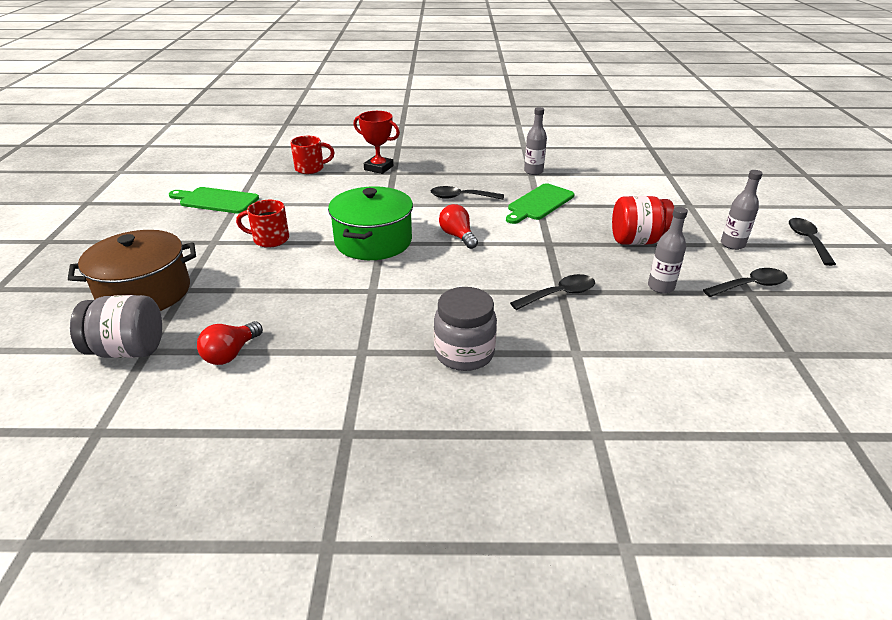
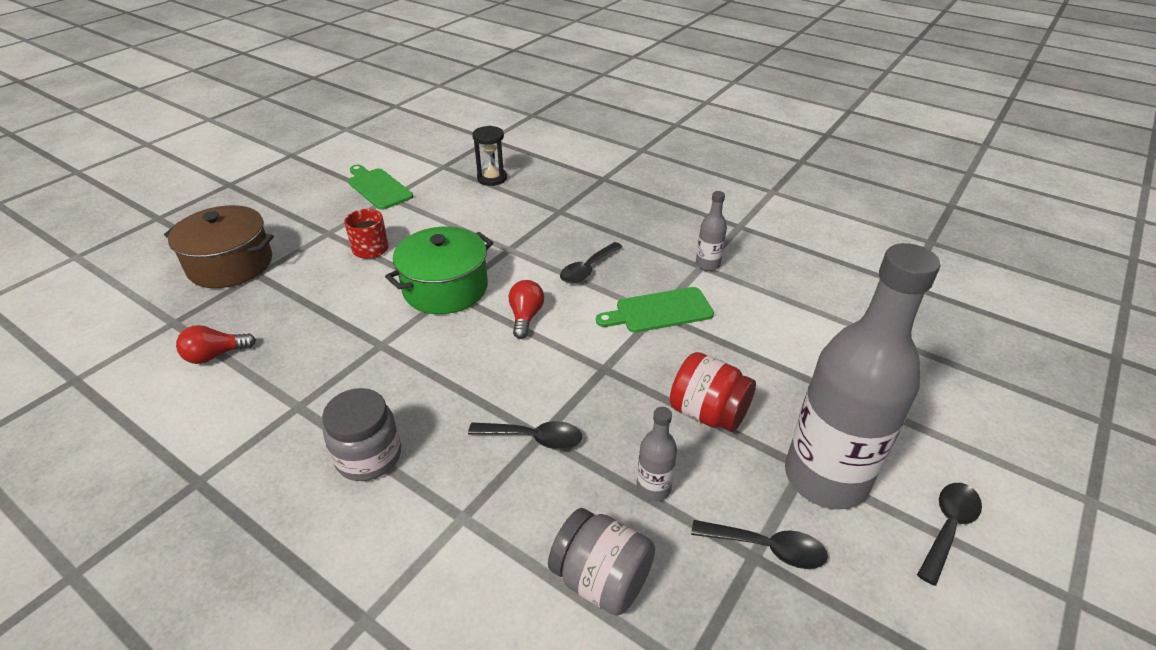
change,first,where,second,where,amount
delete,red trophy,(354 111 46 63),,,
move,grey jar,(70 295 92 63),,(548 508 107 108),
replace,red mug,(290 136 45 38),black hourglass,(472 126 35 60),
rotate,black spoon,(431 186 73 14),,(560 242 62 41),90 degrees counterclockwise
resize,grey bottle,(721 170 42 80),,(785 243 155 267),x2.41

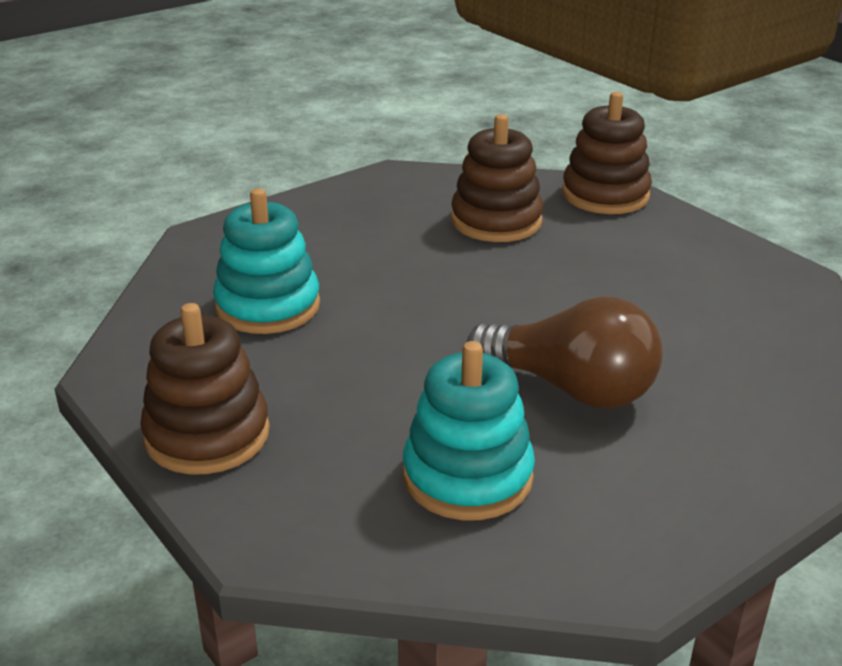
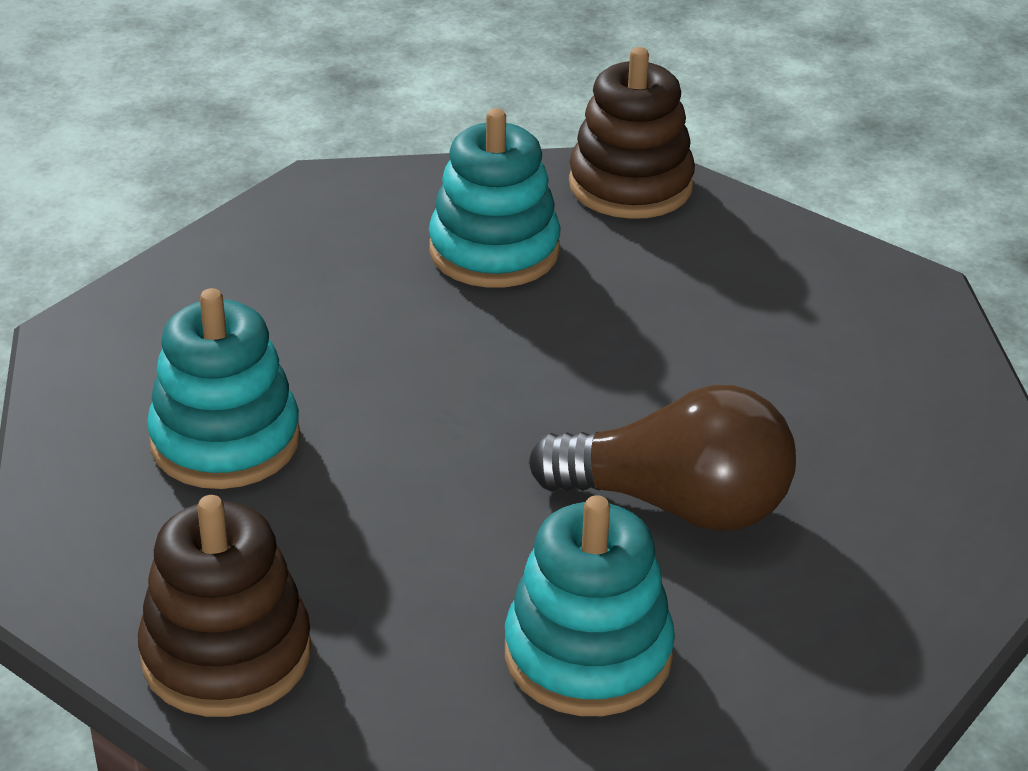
change,first,where,second,where,amount
recolor,brown stacking toy,(451 114 92 128),turquoise stacking toy,(429 108 132 180),

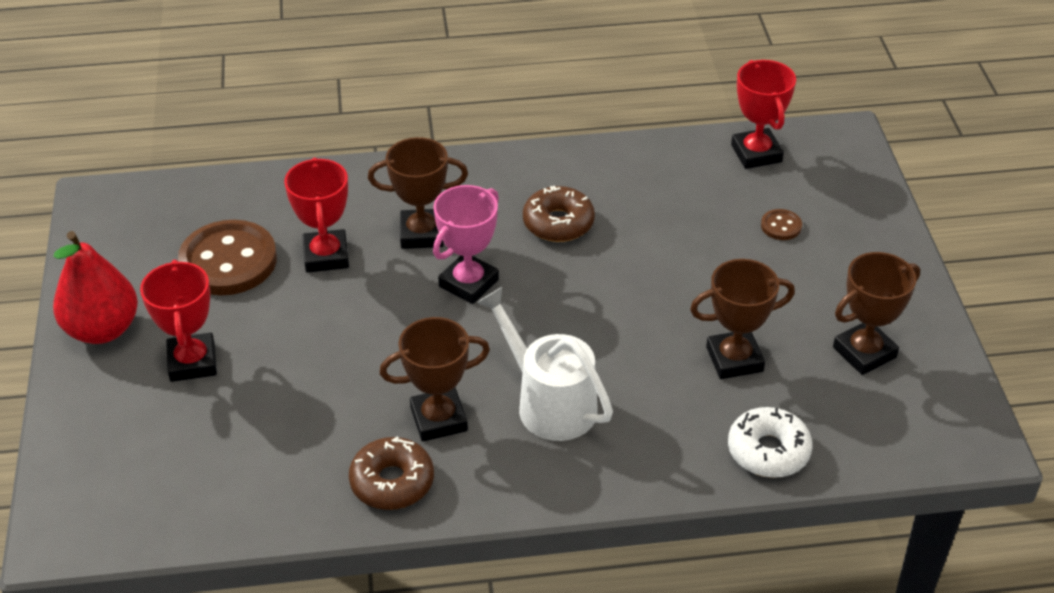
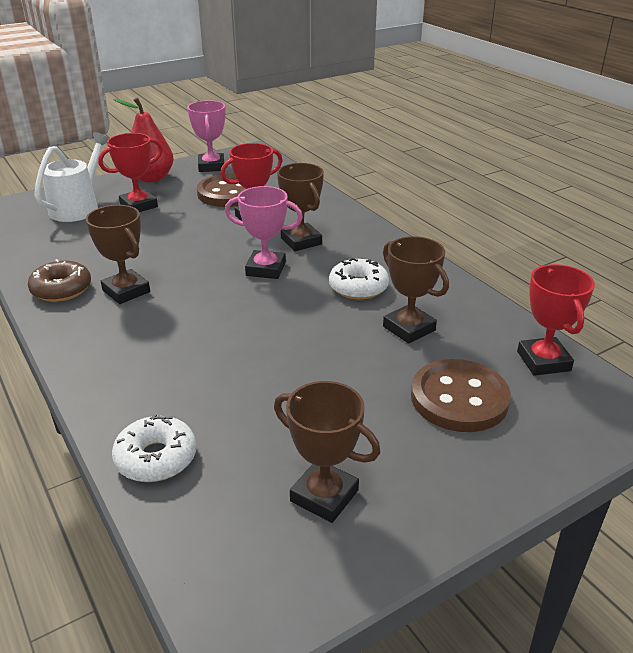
change,first,where,second,where,amount
insert,,,pink trophy,(187 100 39 72),
move,white watering can,(477 287 136 154),,(34 132 75 90),
move,brown trophy,(690 259 105 120),,(383 236 66 108),
recolor,brown donut,(523 186 72 56),white donut,(329 258 60 42),
rotate,red trophy,(731 60 65 109),,(517 264 78 112),60 degrees counterclockwise
resize,brown button,(761 209 41 31),,(411 359 100 73),x2.33

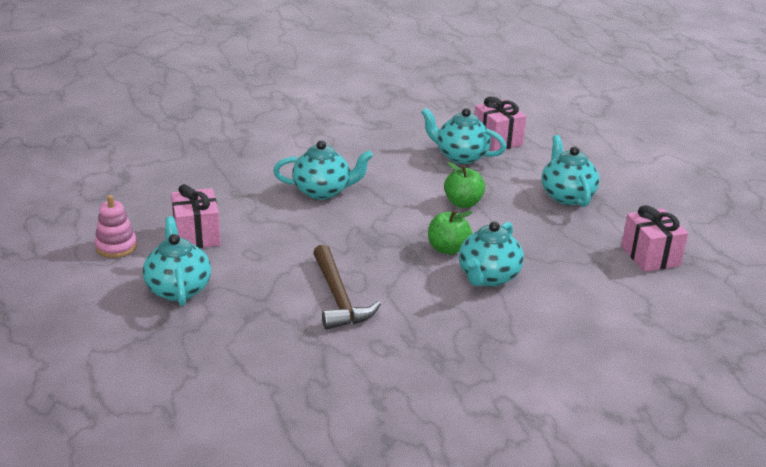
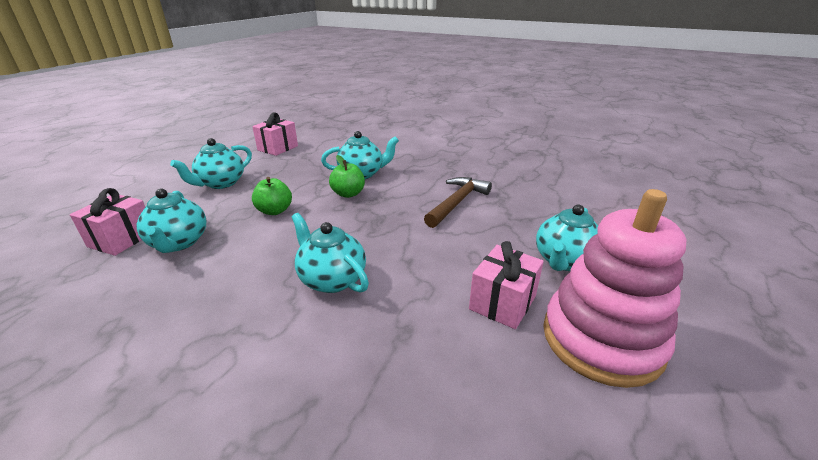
change,first,where,second,where,amount
resize,pink stacking toy,(94 195 43 63),,(543 189 143 199),x2.18

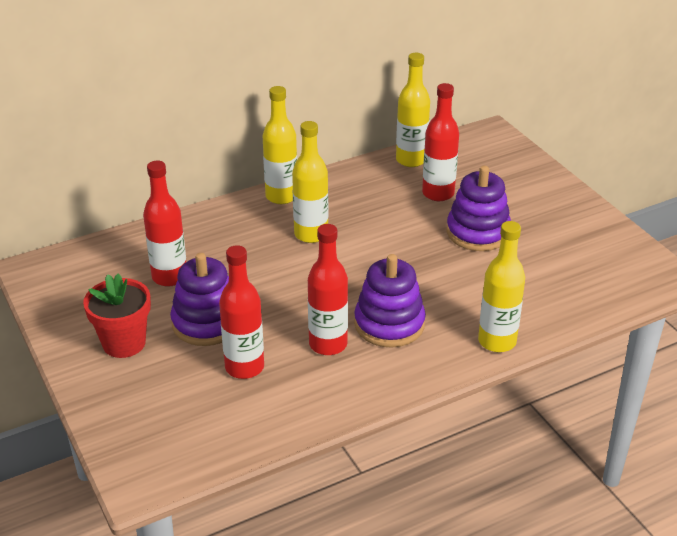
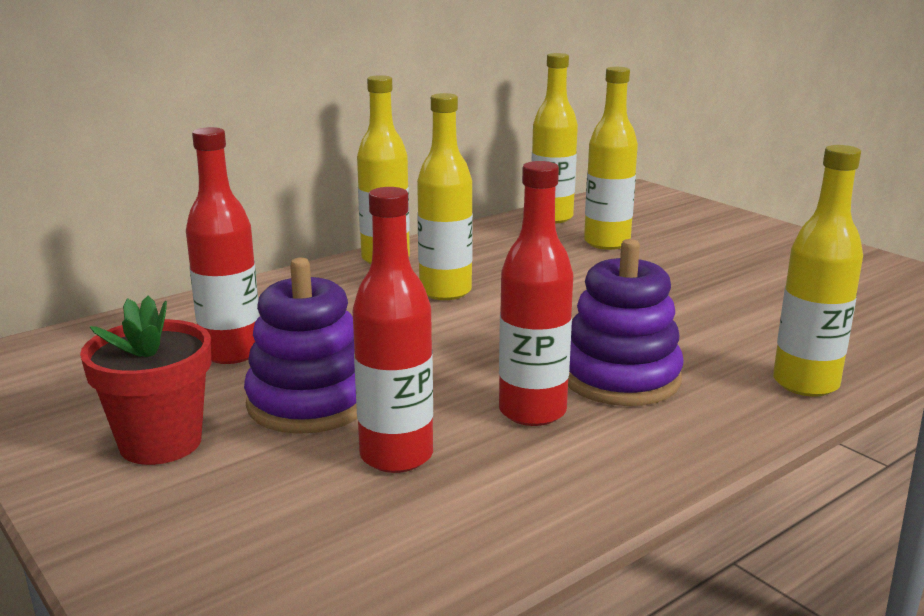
change,first,where,second,where,amount
delete,purple stacking toy,(447 166 64 85),,,
recolor,red bottle,(422 83 37 118),yellow bottle,(584 67 54 183),

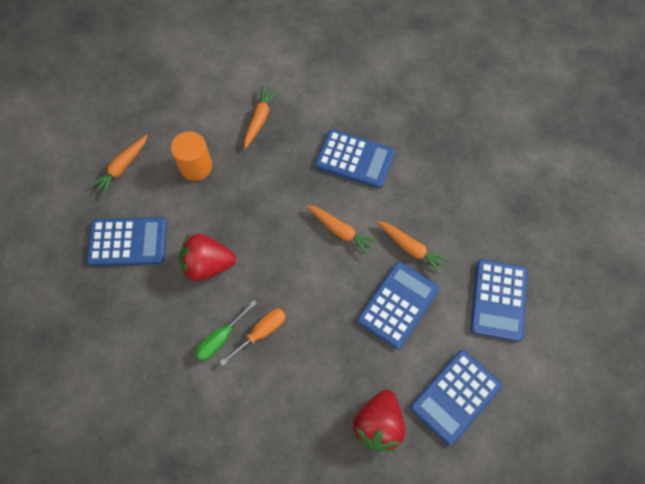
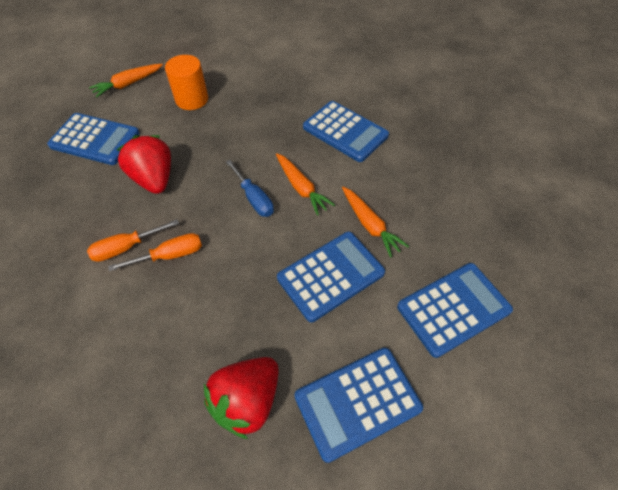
change,first,where,second,where,amount
delete,orange carrot,(244 86 35 63),,,
insert,,,blue screwdriver,(226 160 48 57),
recolor,green screwdriver,(195 300 62 61),orange screwdriver,(87 219 92 43),
rotate,red strawberry,(179 234 57 47),,(117 135 54 59),45 degrees clockwise
rotate,blue calculator,(470 259 58 83),,(397 263 116 95),150 degrees counterclockwise

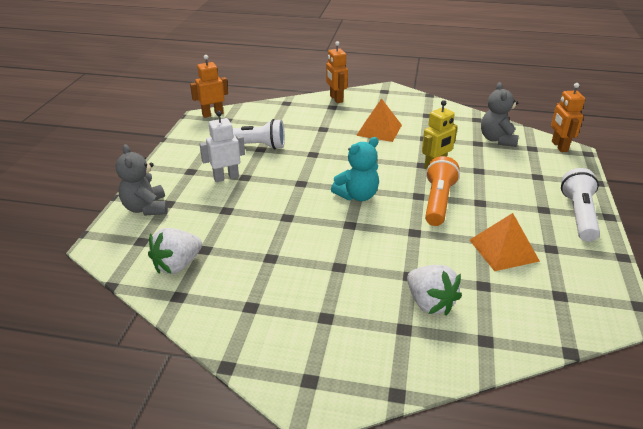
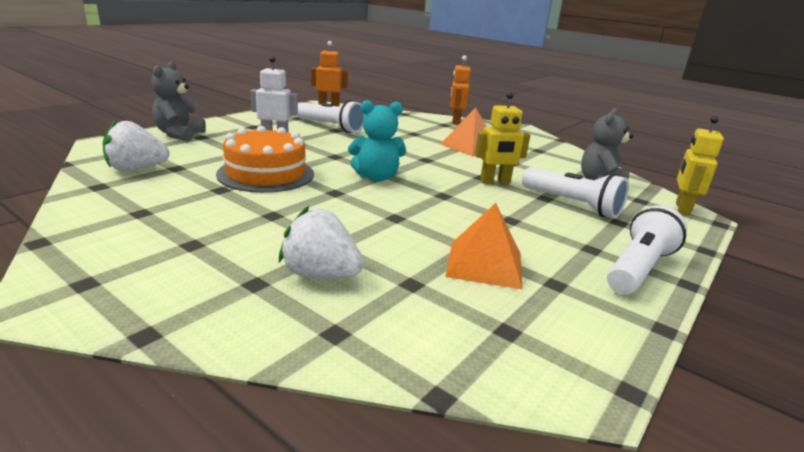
change,first,where,second,where,amount
delete,orange flashlight,(425 156 35 70),,,
insert,,,orange cake,(216 126 98 67),
insert,,,white flashlight,(522 167 107 51),
recolor,orange robot,(551 83 34 69),yellow robot,(676 116 48 99),
rotate,white strawberry,(407 265 55 51),,(279 206 85 72),120 degrees clockwise

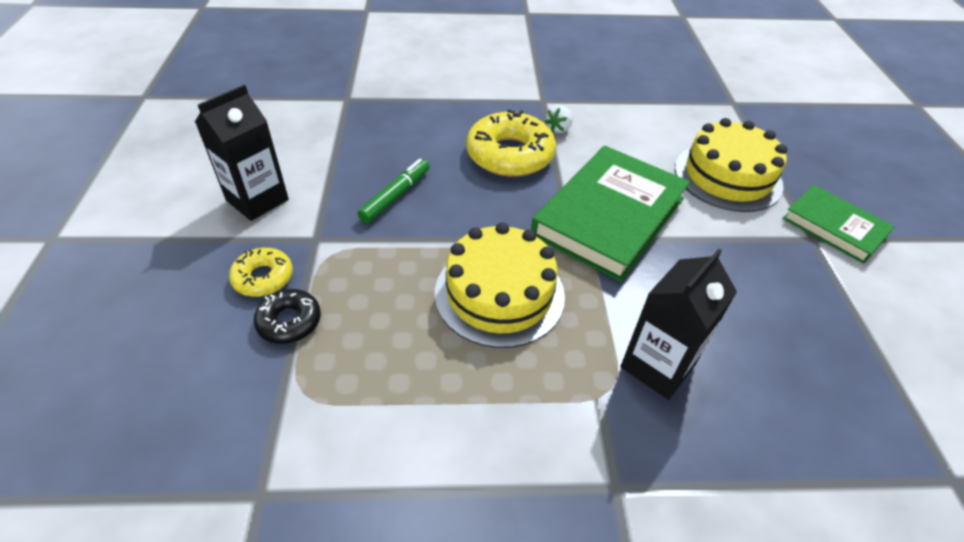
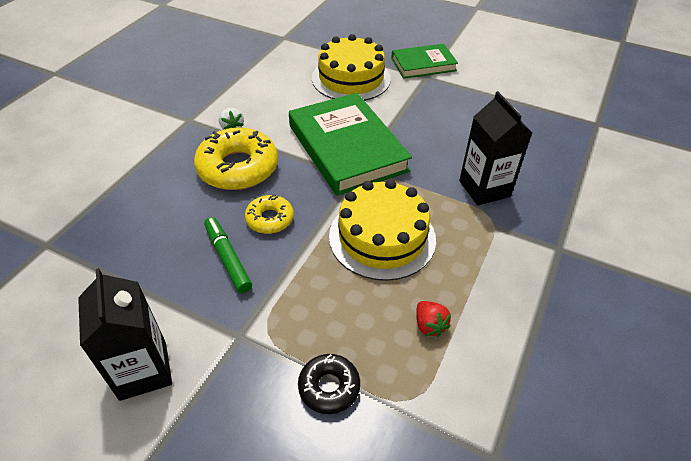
change,first,where,second,where,amount
insert,,,red strawberry,(416 301 35 36),
move,yellow donut,(229 248 64 49),,(245 195 49 39),

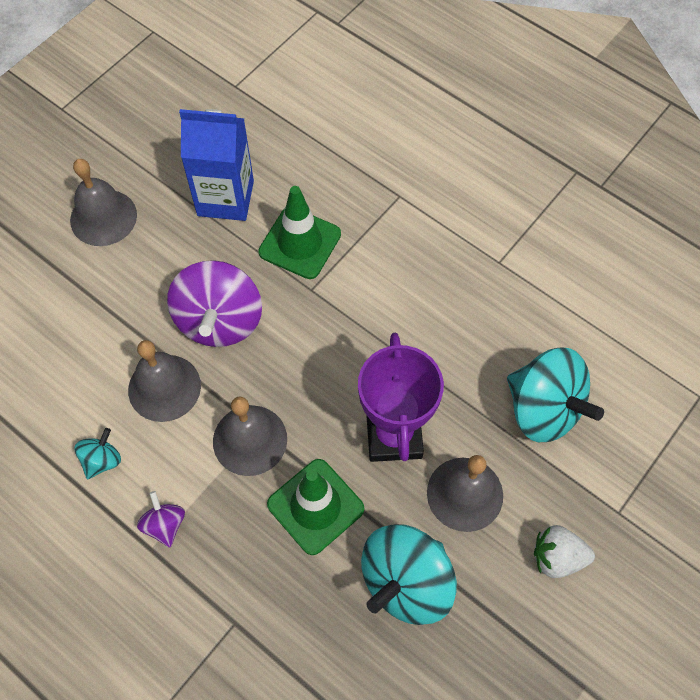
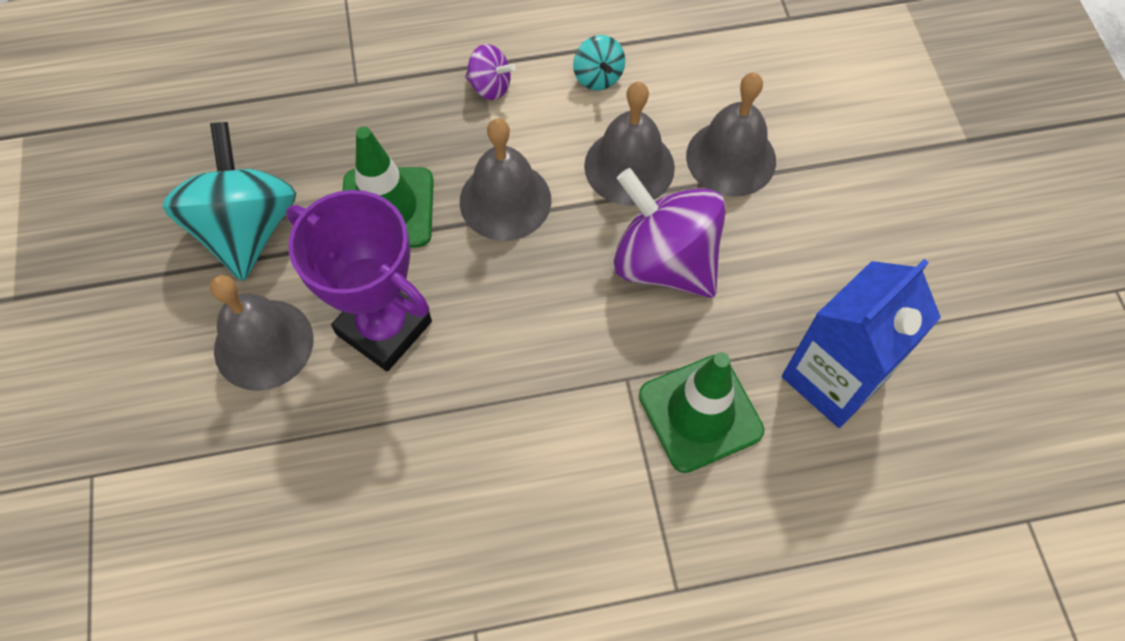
change,first,where,second,where,amount
delete,turquoise spinning top,(507 347 97 95),,,
delete,white strawberry,(534 525 61 53),,,
move,grey bell,(70 159 67 87),,(686 73 90 124),

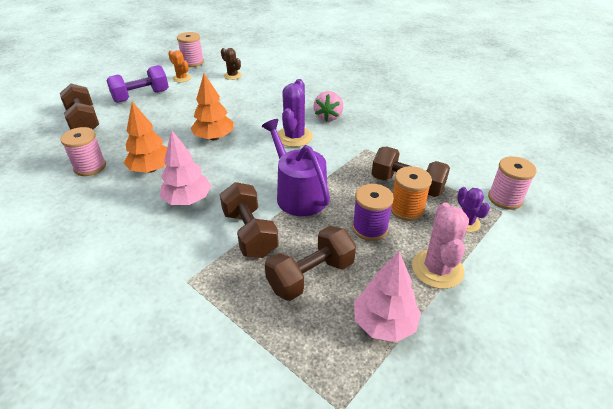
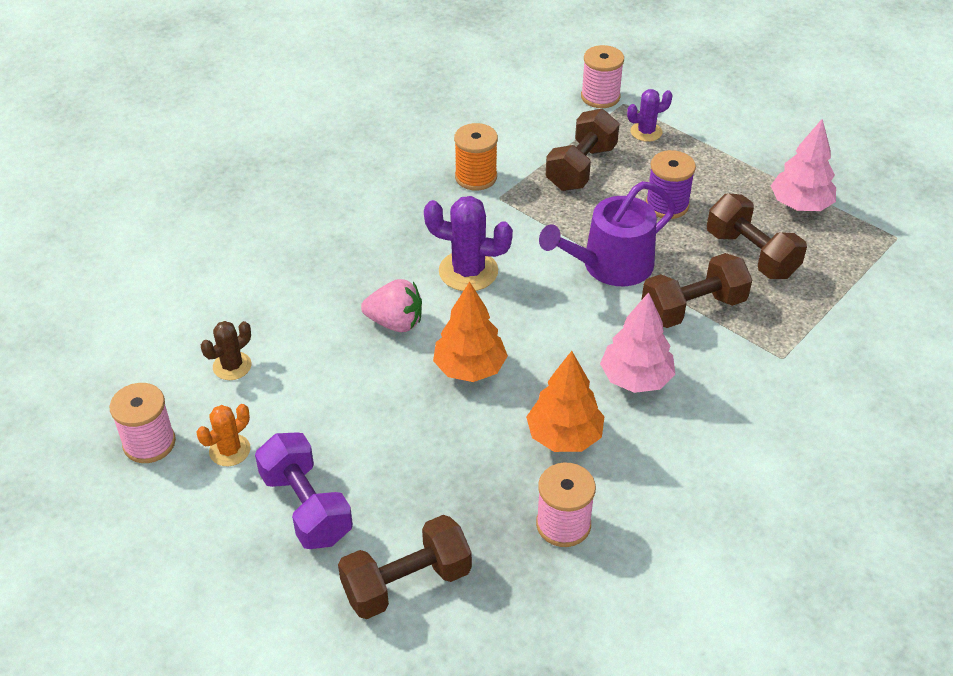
change,first,where,second,where,amount
delete,pink cactus,(412 202 57 87),,,
move,pink strawberry,(313 91 30 31),,(361 279 61 53),
move,orange spool,(391 166 41 55),,(454 123 44 67),

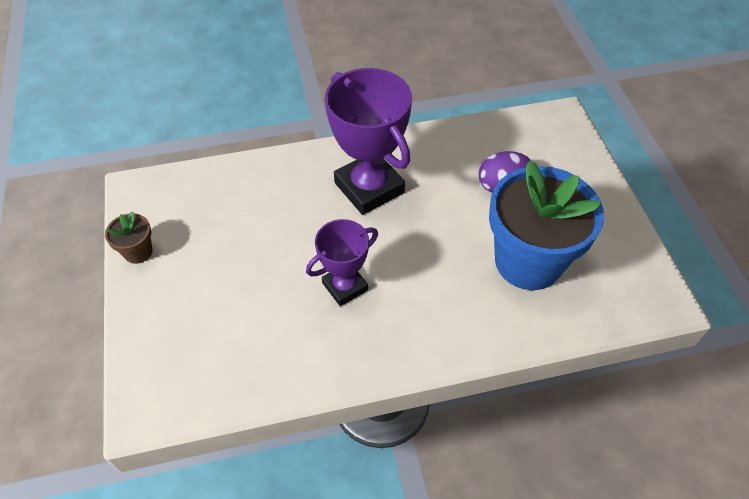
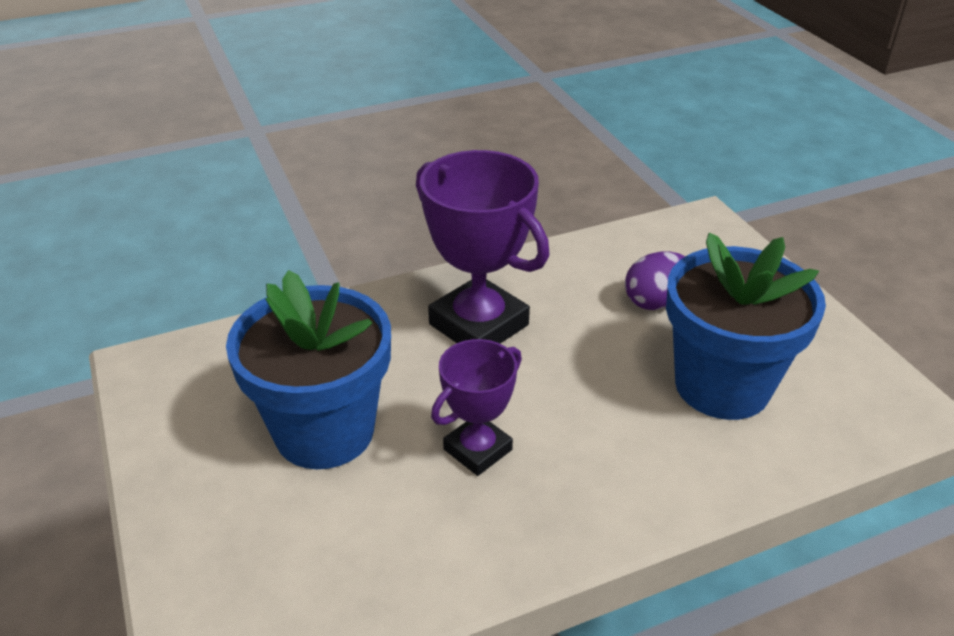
change,first,where,second,where,amount
delete,brown flower pot,(105 211 48 53),,,
insert,,,blue flower pot,(226 270 165 199),

